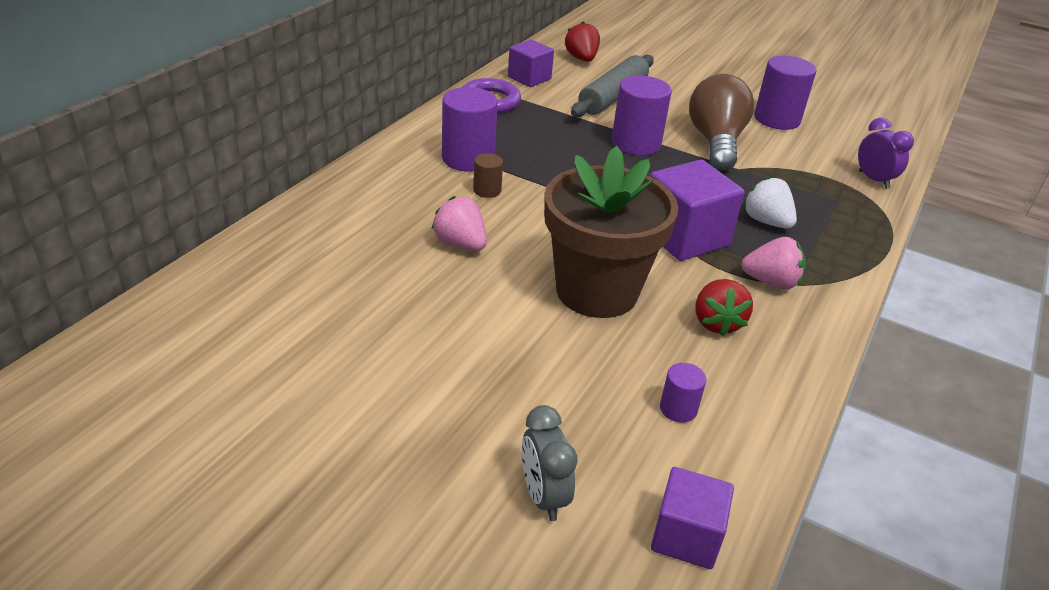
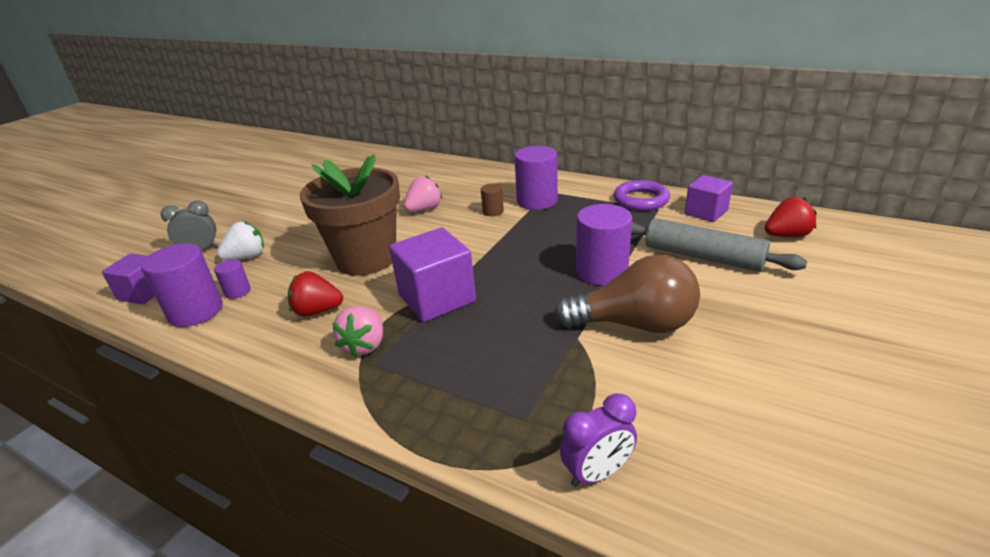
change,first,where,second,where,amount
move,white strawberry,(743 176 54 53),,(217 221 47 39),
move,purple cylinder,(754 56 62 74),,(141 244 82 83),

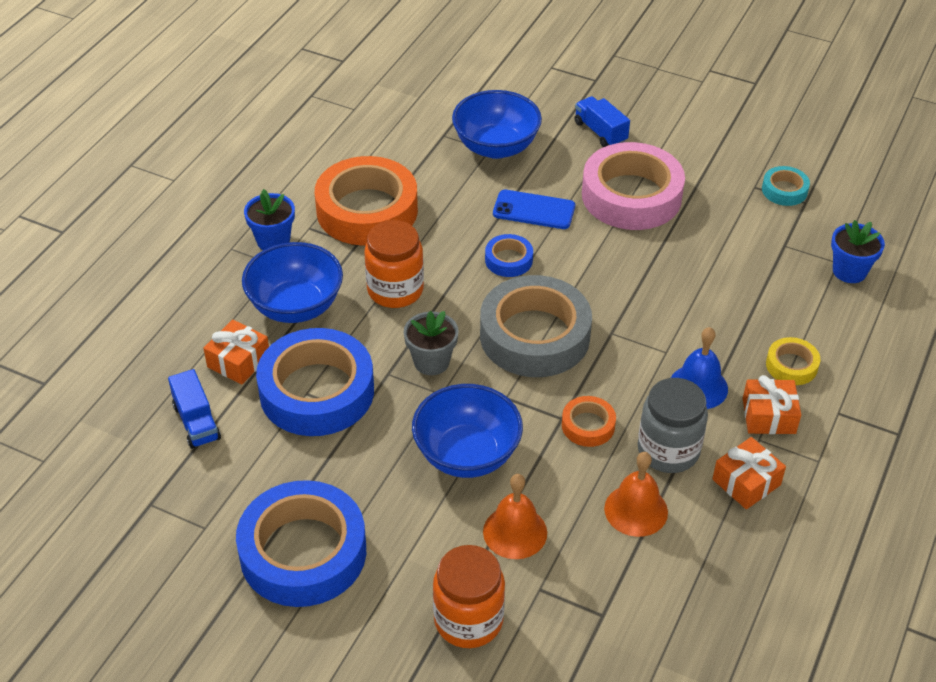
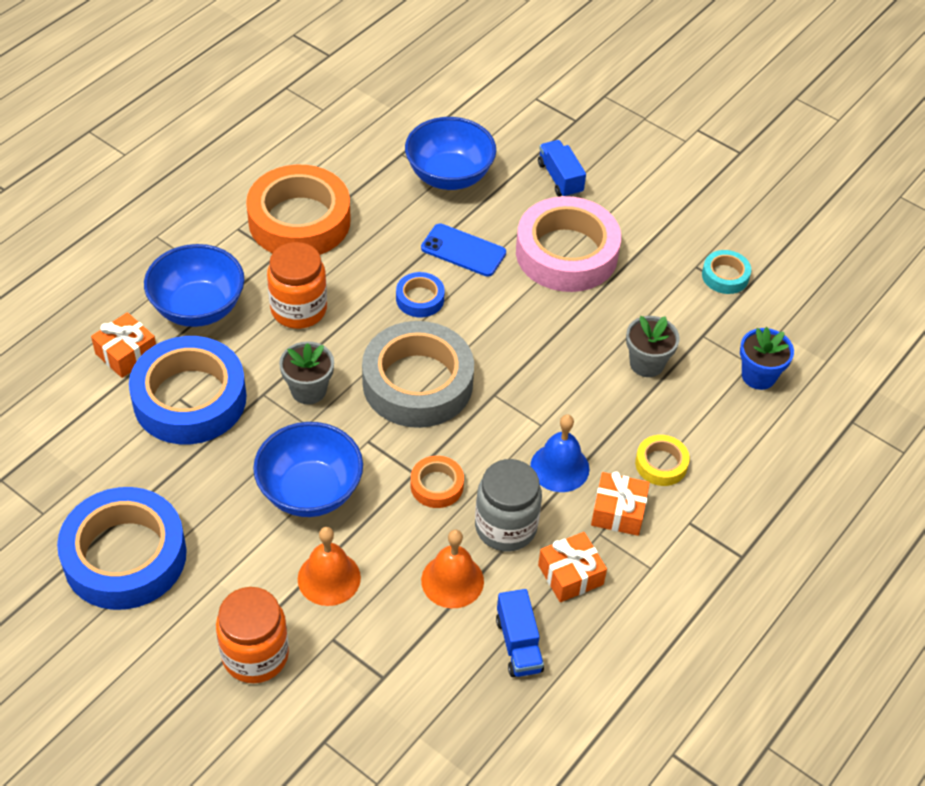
change,first,where,second,where,amount
delete,blue flower pot,(244 189 51 61),,,
insert,,,grey flower pot,(626 316 54 61),
move,blue truck,(168 369 53 80),,(496 589 48 88),

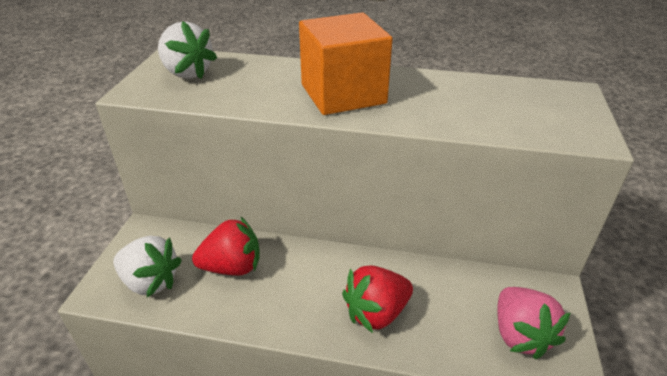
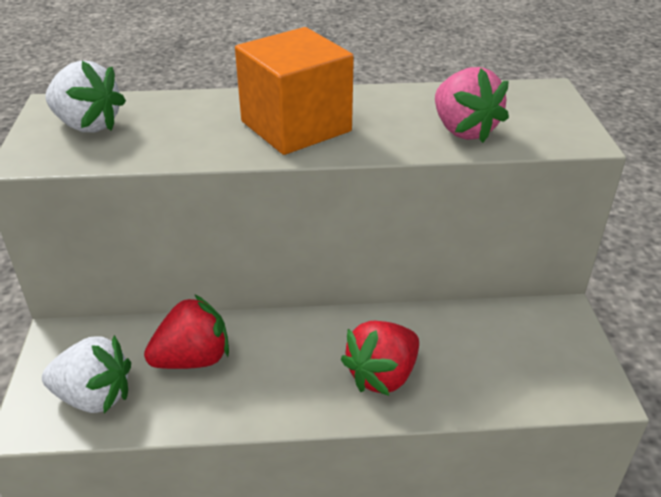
change,first,where,second,where,amount
move,pink strawberry,(497 287 73 72),,(435 67 74 76),

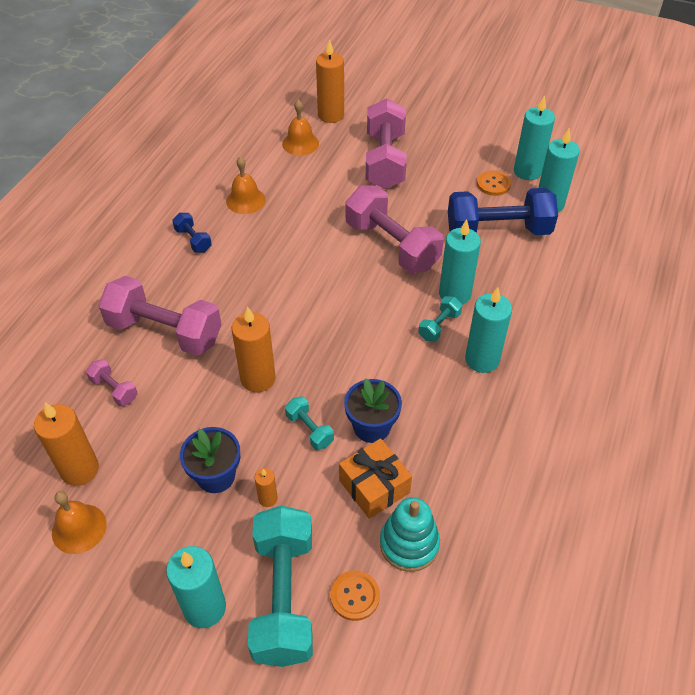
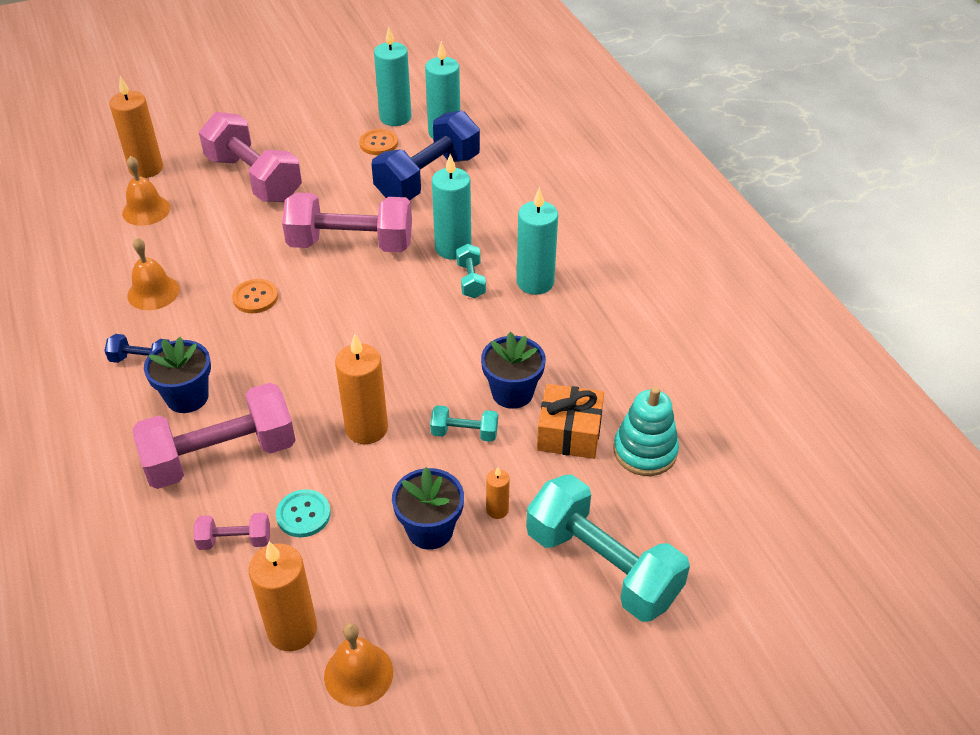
change,first,where,second,where,amount
delete,turquoise candle,(166 546 60 82),,,
insert,,,blue flower pot,(144 337 67 76),
insert,,,turquoise button,(276 489 55 48),
move,orange button,(330 570 50 51),,(232 279 46 34),

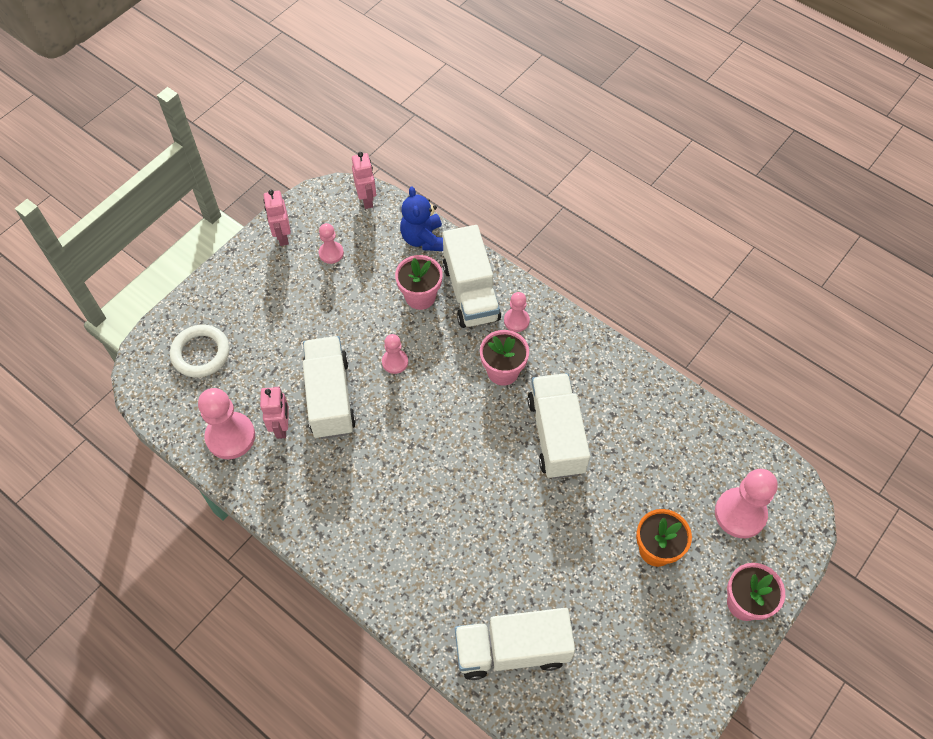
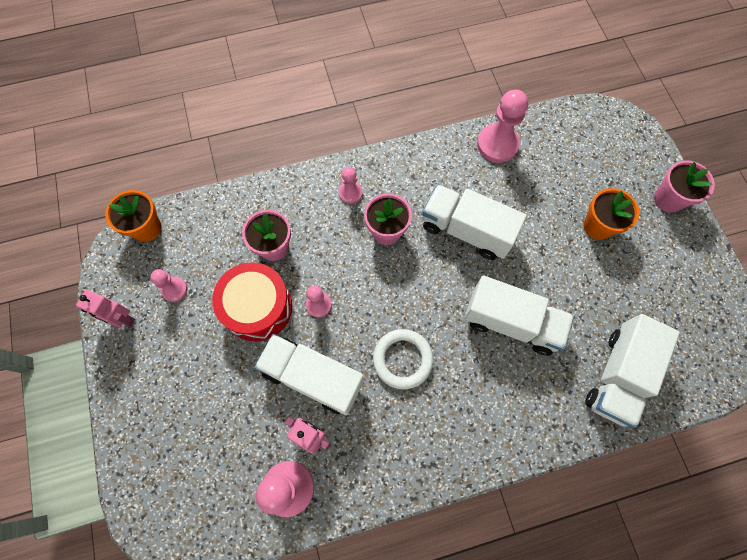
change,first,where,second,where,amount
delete,blue teddy bear,(400 187 43 64),,,
insert,,,red drum,(212 262 80 80),
move,white ring,(170 325 60 53),,(373 329 60 60),
move,white truck,(443 225 58 103),,(464 276 110 80),
move,pink pawn,(715 469 63 69),,(477 90 51 73),
replace,pink robot,(352 152 24 57),orange flower pot,(105 190 57 52),

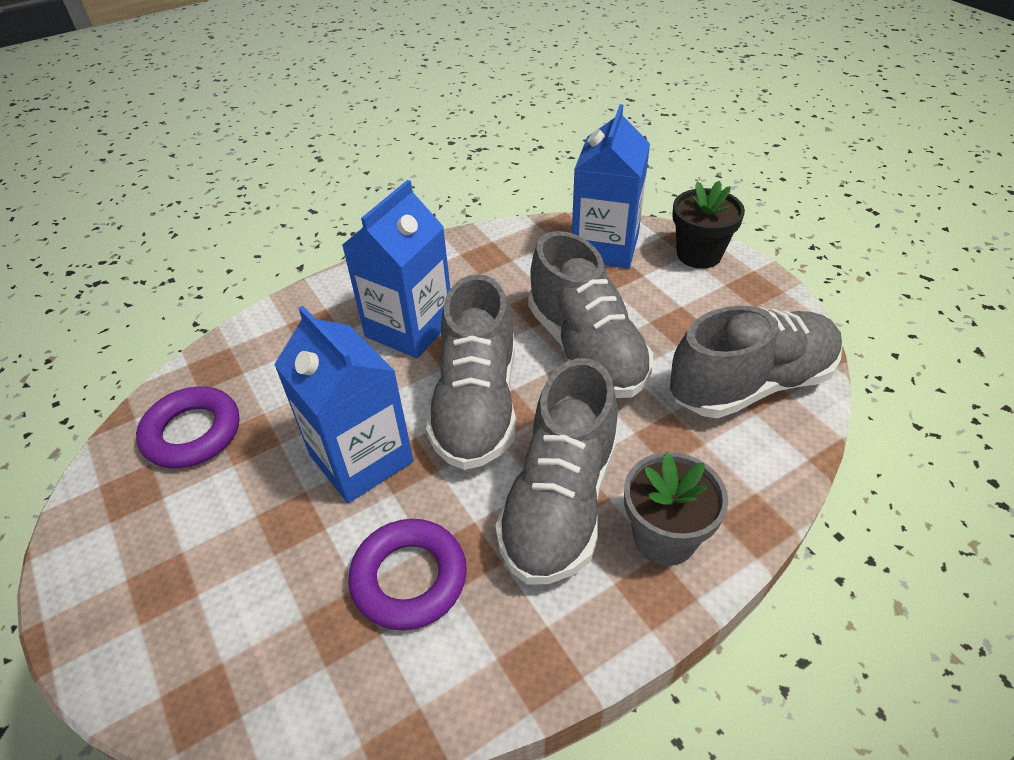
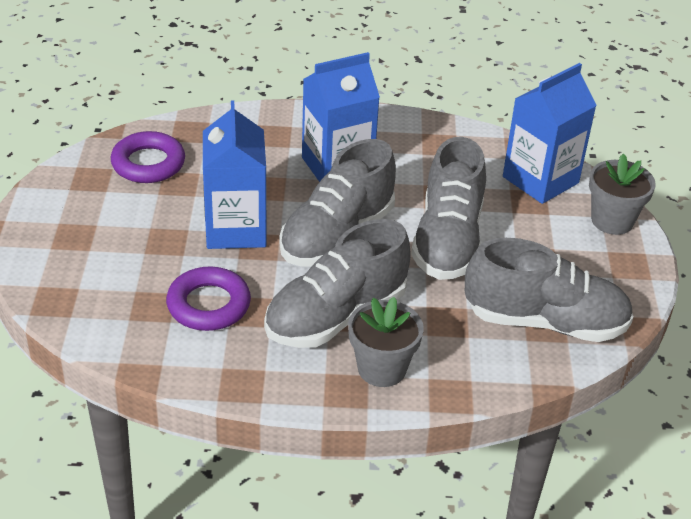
change,first,where,second,where,amount
recolor,black flower pot,(672 181 73 88),grey flower pot,(589 154 67 81),

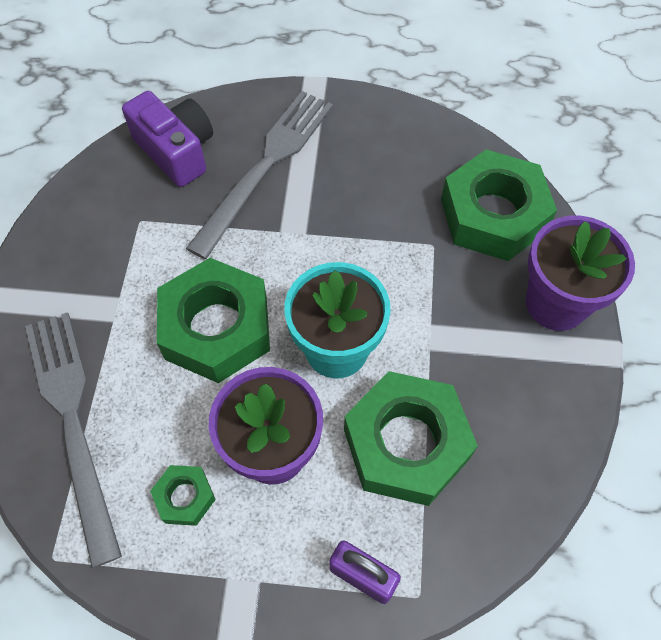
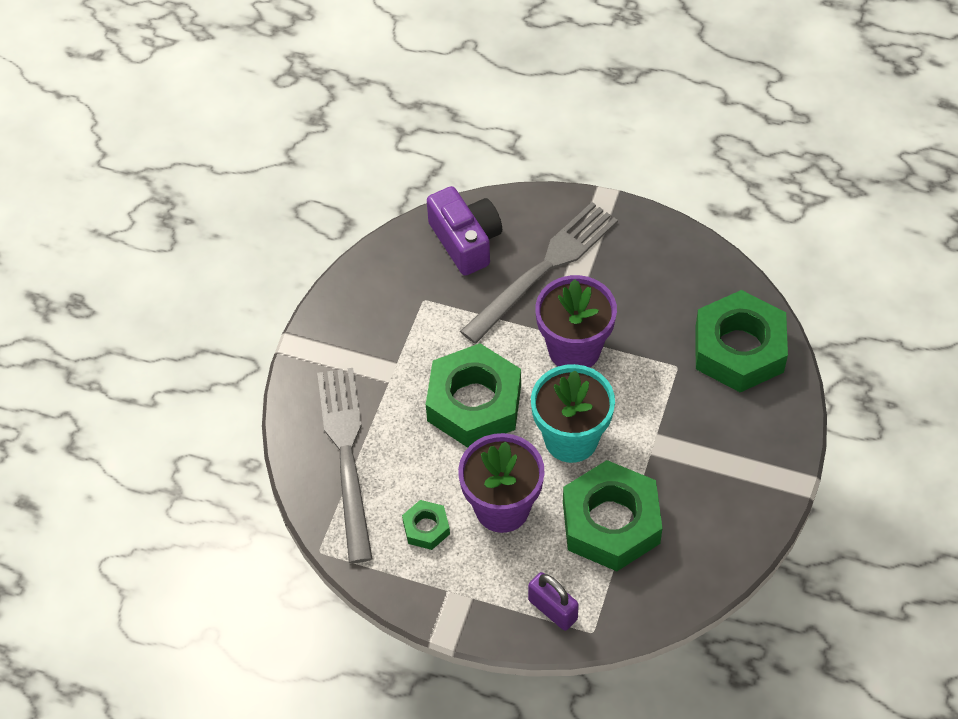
change,first,where,second,where,amount
move,purple flower pot,(526 216 109 115),,(535 275 82 93),

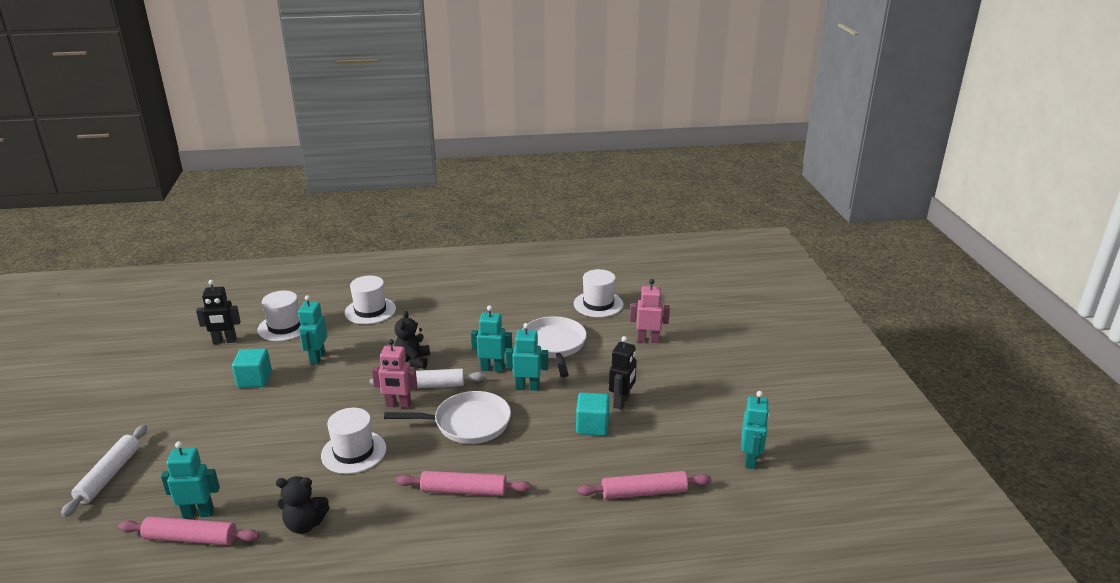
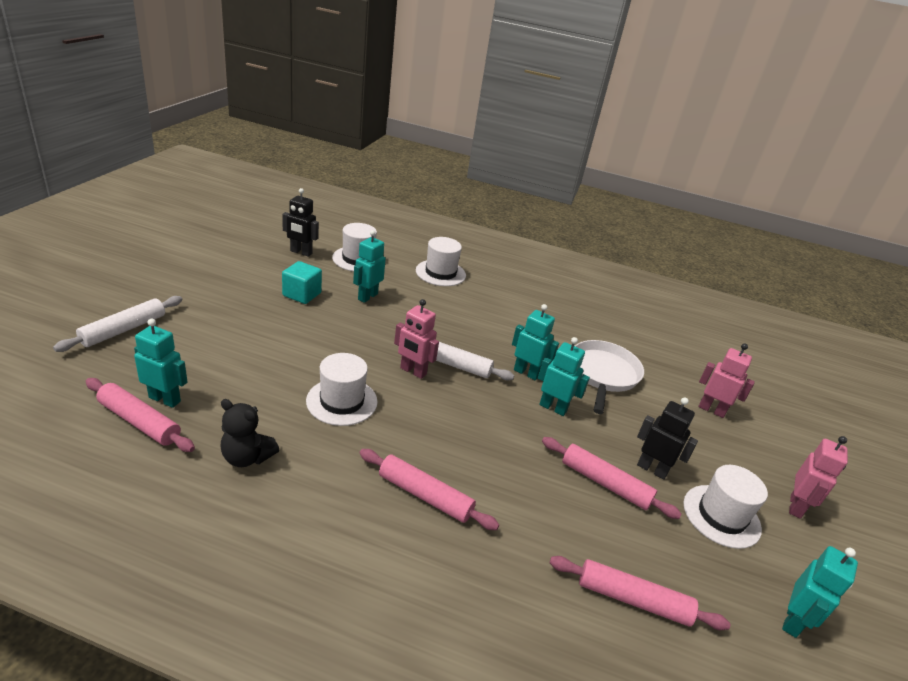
change,first,where,second,where,amount
delete,white pan,(384 391 127 53),,,
delete,black teddy bear,(394 311 36 58),,,
insert,,,pink robot,(789 436 59 83),
move,white hat,(574 269 50 48),,(683 465 85 84),
replace,turquoise cube,(576 392 34 44),pink rolling pin,(542 437 139 82),
rotate,black robot,(609 336 28 74),,(637 397 61 83),105 degrees counterclockwise

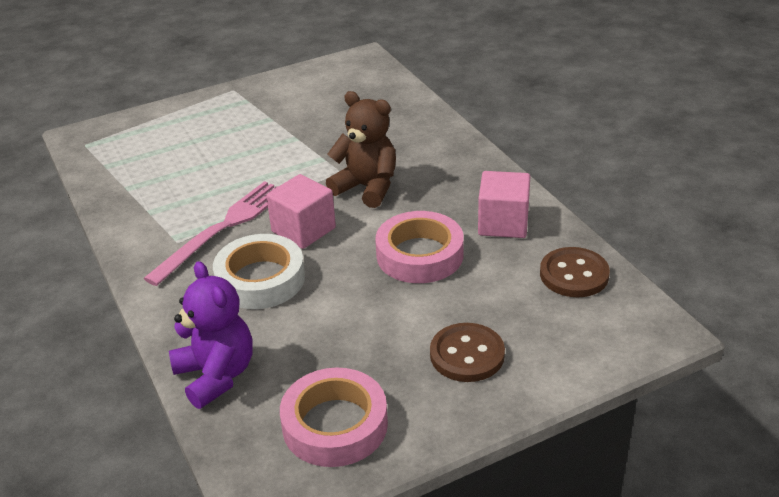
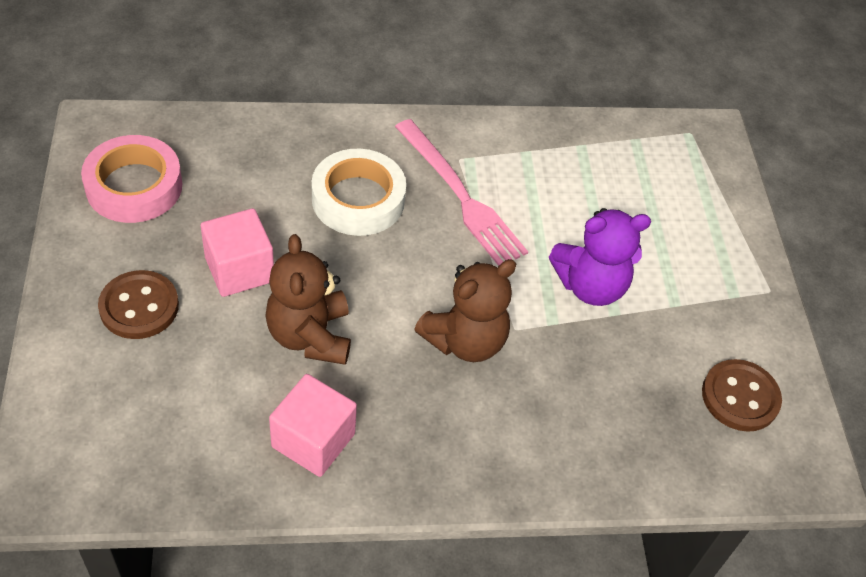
change,first,where,second,where,amount
move,purple teddy bear,(169 261 84 148),,(549 208 102 98),
move,pink cube,(266 174 70 75),,(201 208 73 89),
move,brown button,(540 247 70 50),,(702 359 80 73),
replace,pink tape,(375 211 89 72),brown teddy bear,(265 234 86 131),

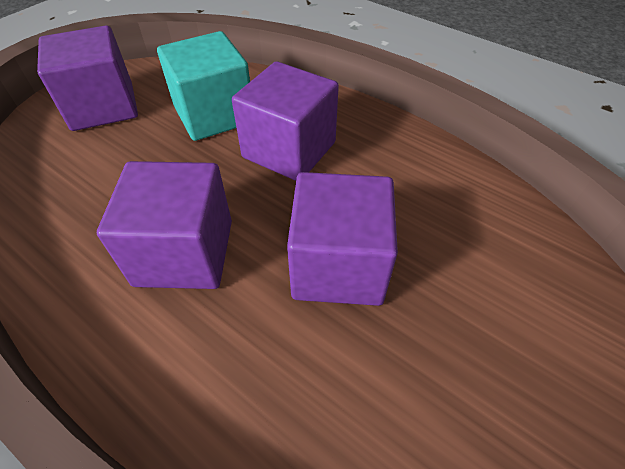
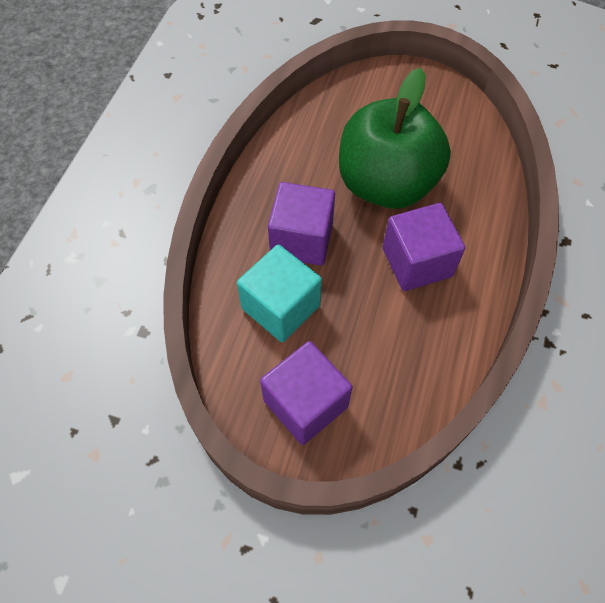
change,first,where,second,where,amount
replace,purple cube,(287 172 111 134),green apple,(339 68 112 141),

